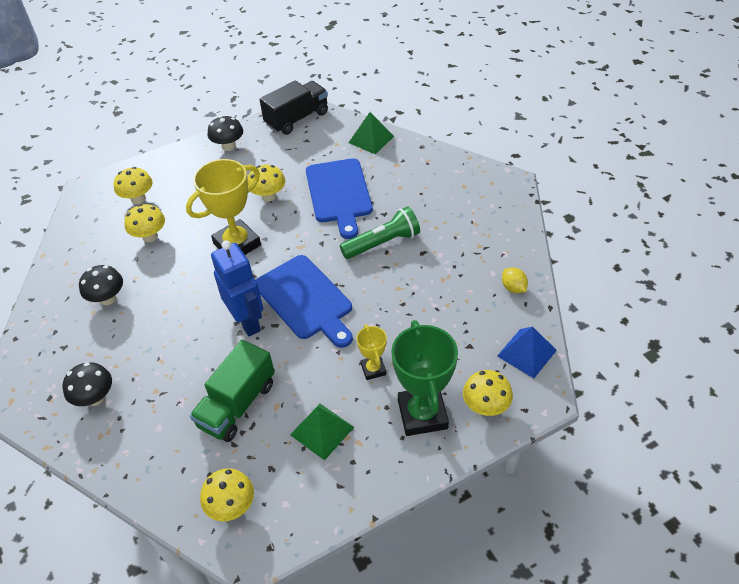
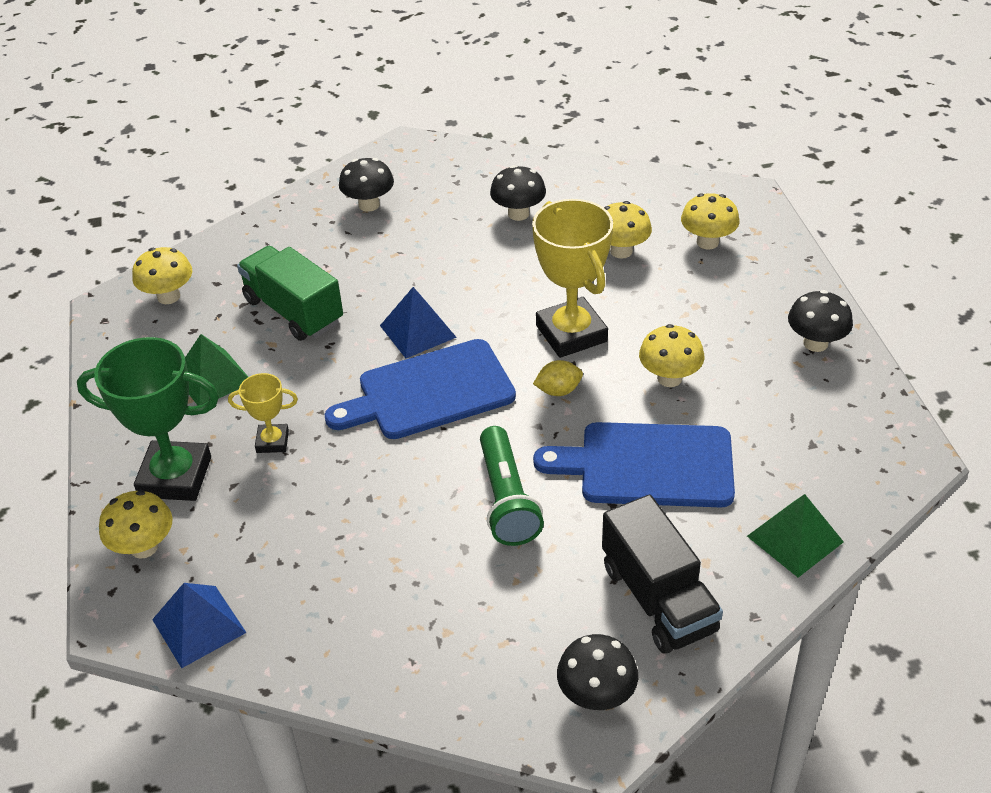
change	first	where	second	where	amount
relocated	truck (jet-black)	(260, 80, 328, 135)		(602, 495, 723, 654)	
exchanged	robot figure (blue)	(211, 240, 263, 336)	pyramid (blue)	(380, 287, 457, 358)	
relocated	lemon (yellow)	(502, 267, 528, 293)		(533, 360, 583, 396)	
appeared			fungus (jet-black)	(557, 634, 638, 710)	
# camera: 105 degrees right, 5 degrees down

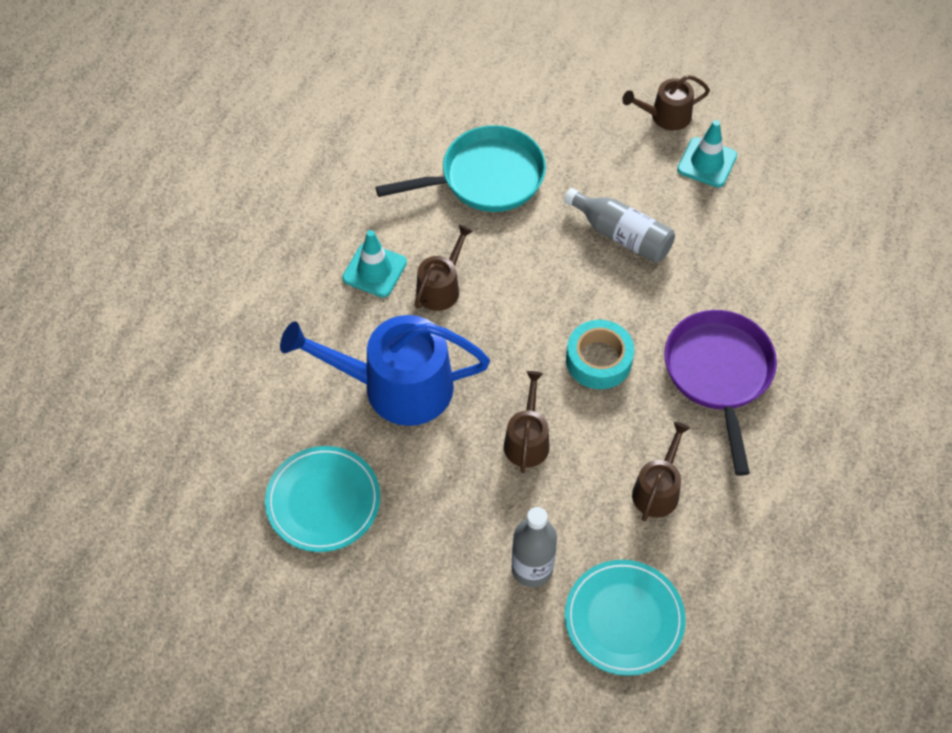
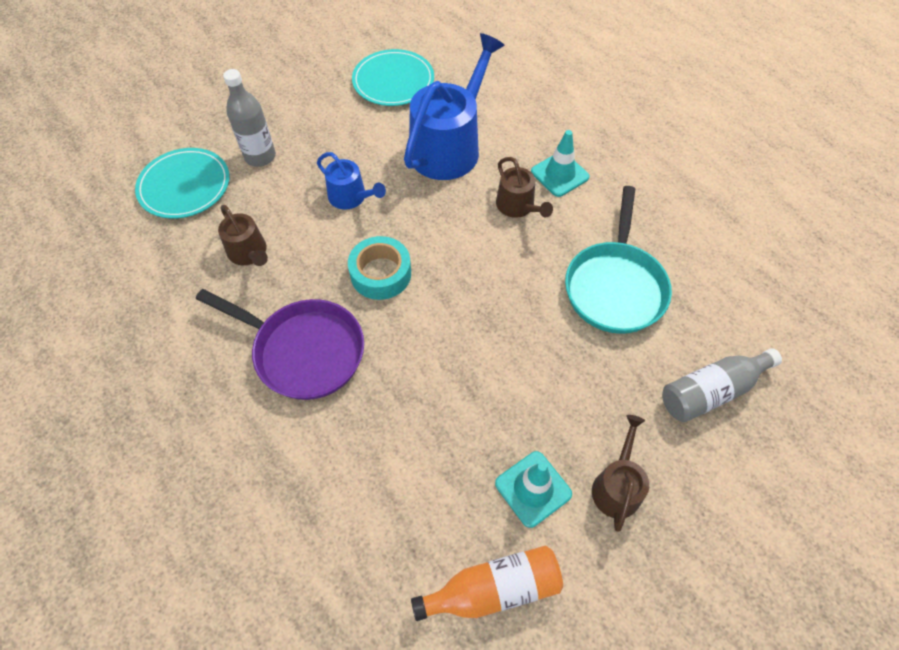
change	first	where	second	where	amount
relocated	flask (grey)	(564, 188, 675, 263)		(662, 348, 782, 422)	
colour	watering can (dark brown)	(504, 371, 549, 473)	watering can (blue)	(317, 152, 386, 210)	
appeared			flask (bright orange)	(411, 546, 563, 621)	
# camera: 120 degrees right, 0 degrees up

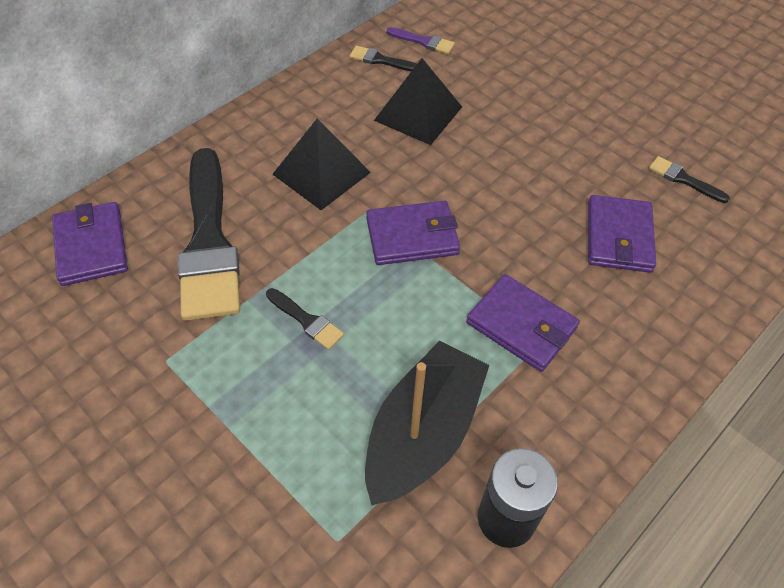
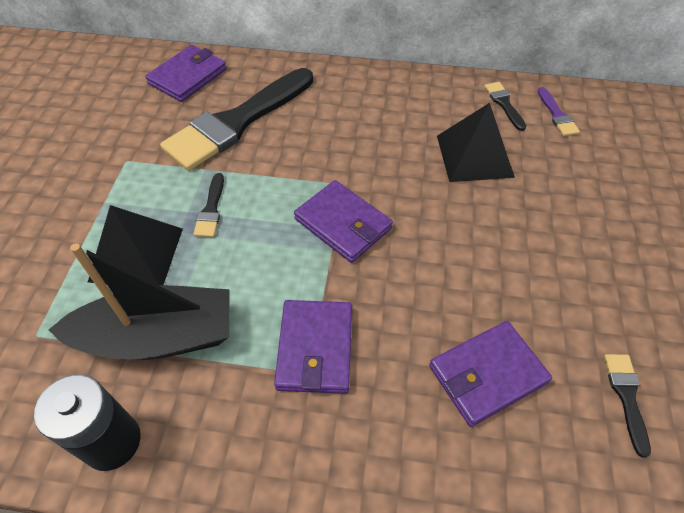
change	first	where	second	where	amount
relocated	pyramid (jet-black)	(272, 119, 371, 210)		(88, 205, 183, 285)	
# camera: 55 degrees right, 0 degrees up

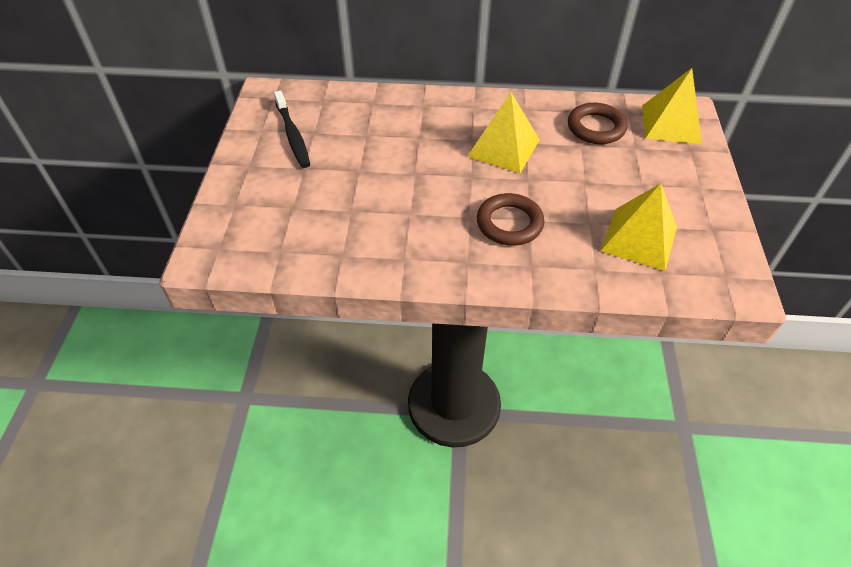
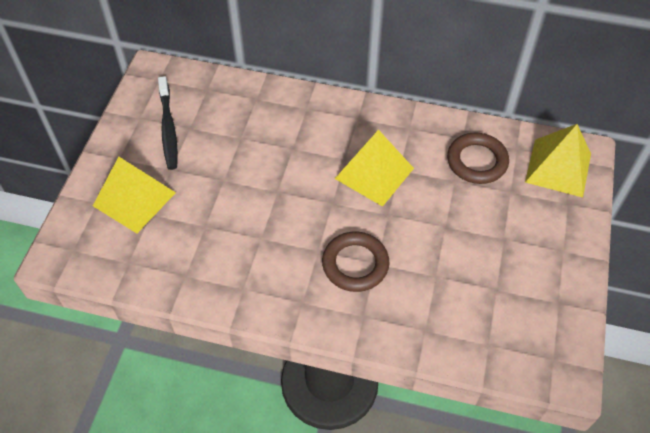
change	first	where	second	where	amount
relocated	pyramid (yellow)	(601, 183, 677, 271)		(93, 157, 176, 233)	
# camera: 10 degrees right, 5 degrees up

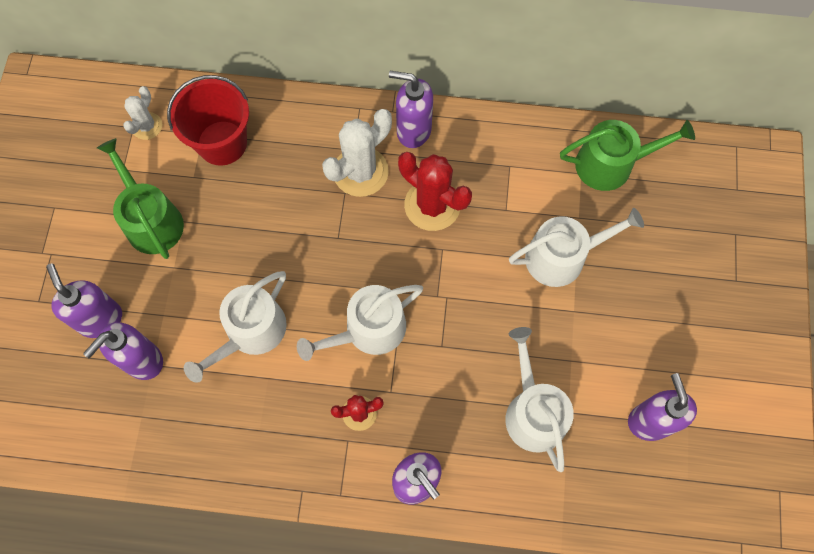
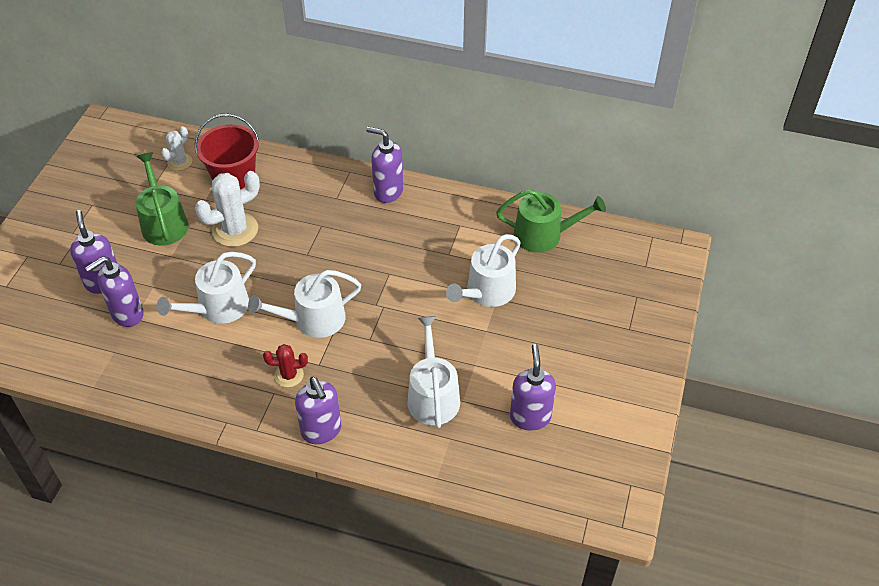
change	first	where	second	where	amount
relocated	cactus (pure white)	(322, 109, 392, 197)		(195, 171, 260, 247)	
missing	cactus (crimson)	(398, 152, 472, 231)			
spun	watering can (pure white)	(509, 208, 644, 287)		(446, 234, 521, 307)	135 degrees clockwise
# camera: 10 degrees right, 20 degrees down

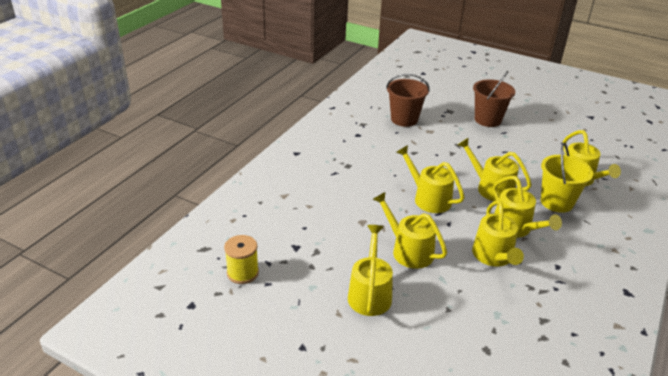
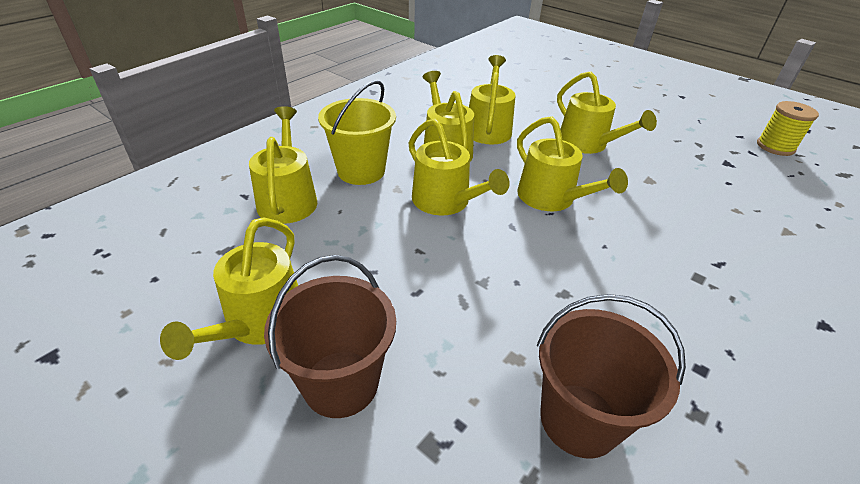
change	first	where	second	where	amount
relocated	watering can (yellow)	(348, 225, 393, 316)		(160, 217, 298, 360)	
# camera: 170 degrees left, 5 degrees up

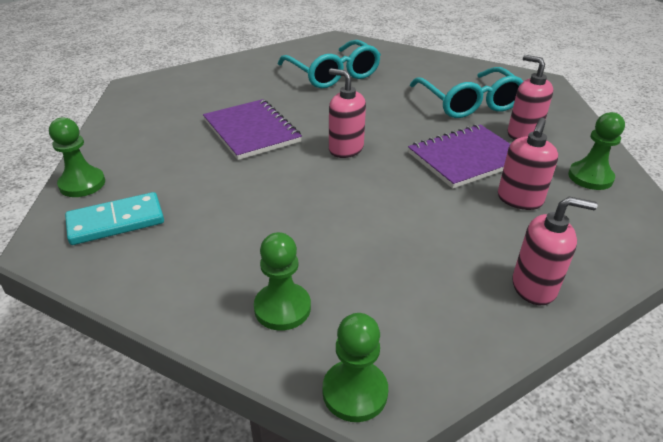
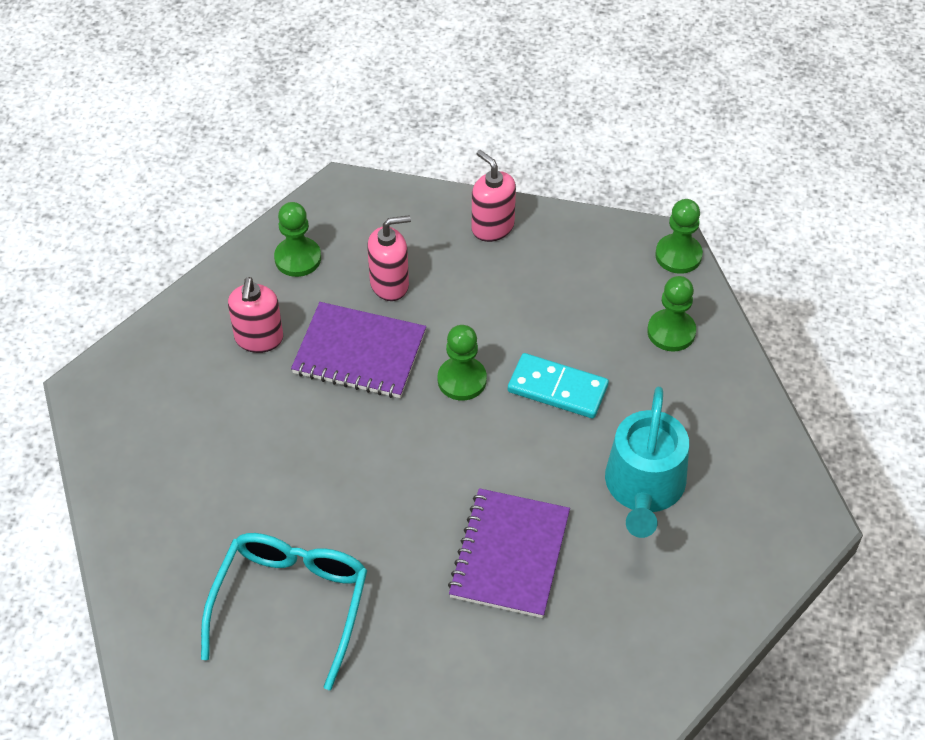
change	first	where	second	where	amount
missing	eyeglasses (teal)	(410, 67, 523, 118)			
missing	soap pump (rosy)	(329, 68, 366, 158)			
relocated	game pawn (leaf-green)	(49, 117, 105, 197)		(438, 325, 487, 401)	
relocated	domino (teal)	(65, 192, 164, 245)		(508, 353, 609, 418)	
appeared			watering can (teal)	(605, 387, 689, 538)	
# camera: 135 degrees left, 15 degrees up

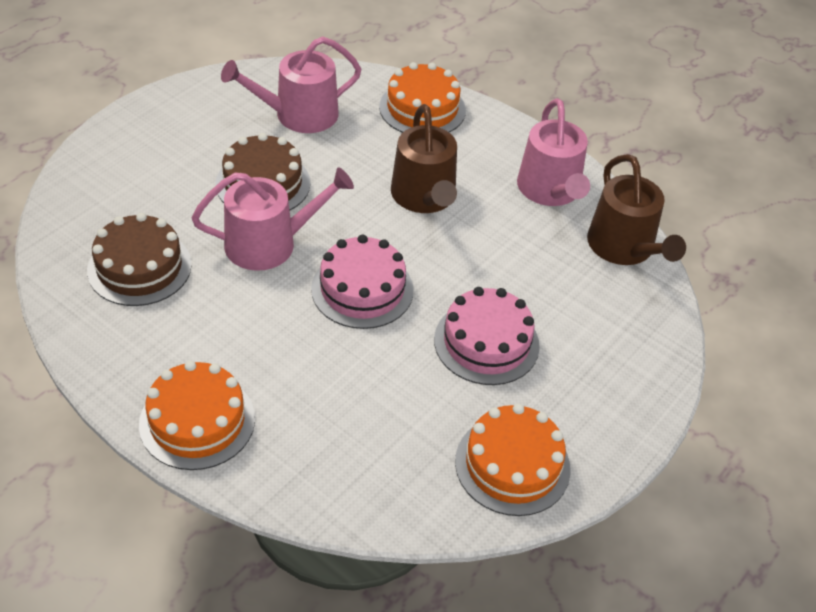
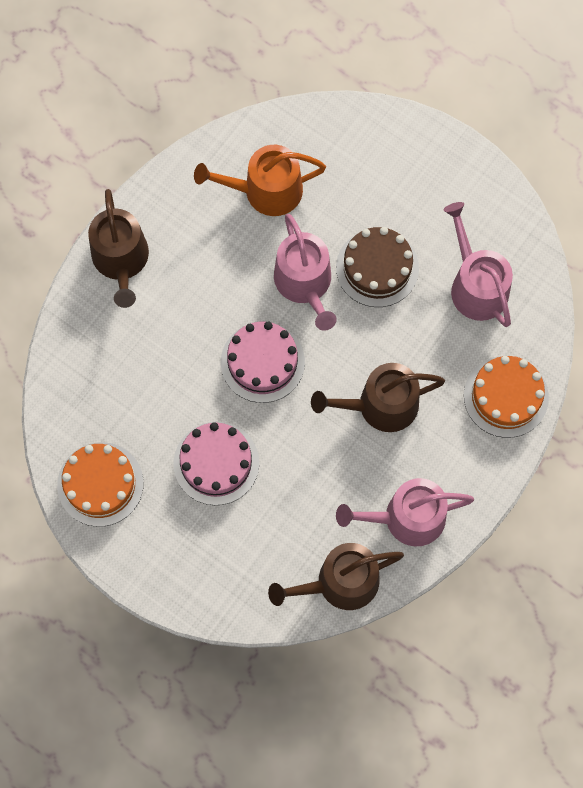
change	first	where	second	where	amount
exchanged	layer cake (dark brown)	(87, 213, 192, 306)	watering can (bright orange)	(194, 145, 326, 216)	
exchanged	layer cake (bright orange)	(139, 361, 255, 470)	watering can (dark brown)	(88, 189, 149, 308)	
# camera: 90 degrees right, 25 degrees up

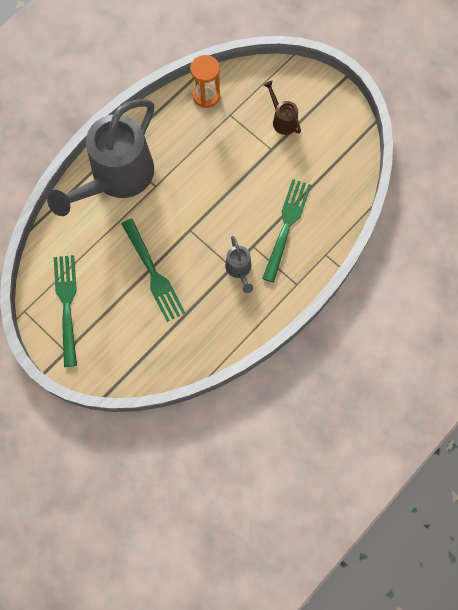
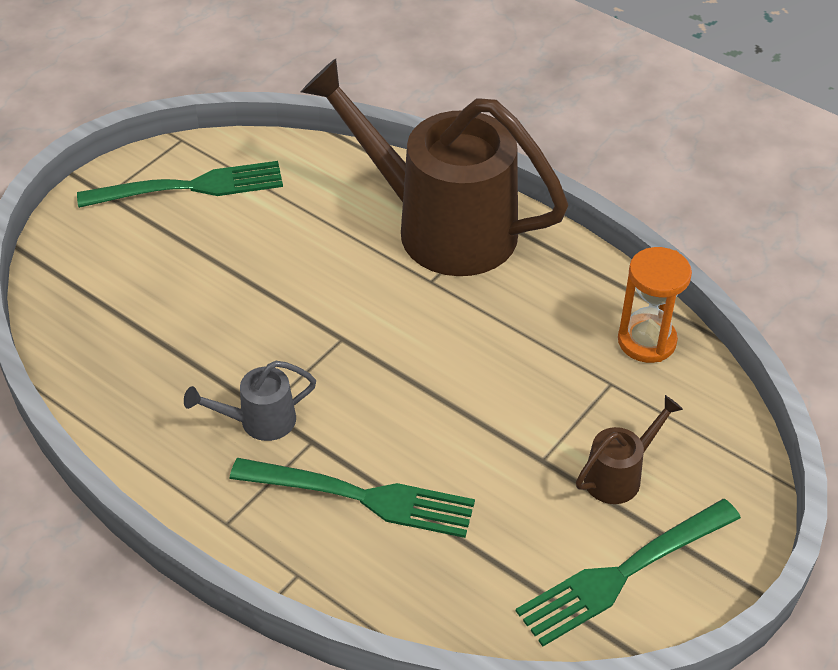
change	first	where	second	where	amount
colour	watering can (grey)	(47, 99, 154, 216)	watering can (dark brown)	(301, 58, 569, 276)	
relocated	table fork (leaf-green)	(121, 218, 185, 322)		(516, 499, 741, 646)	
# camera: 85 degrees right, 25 degrees down

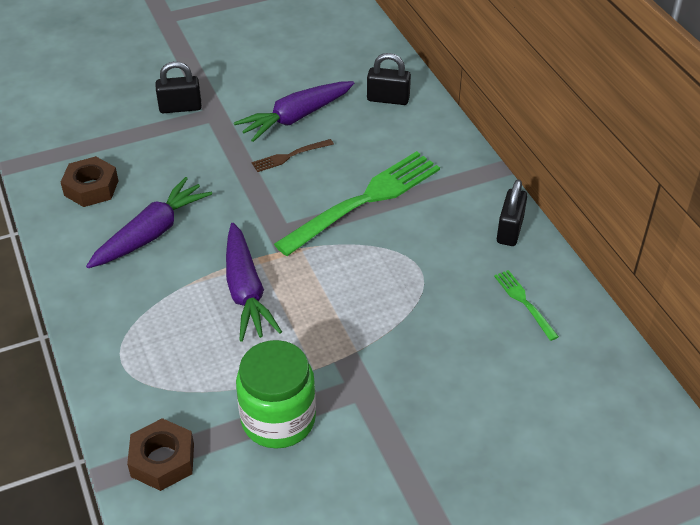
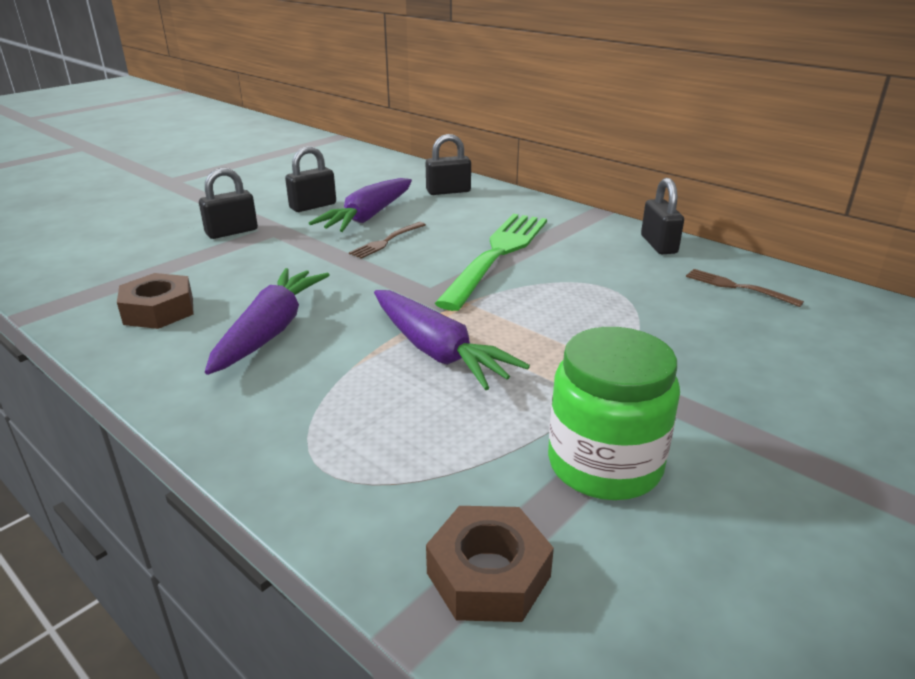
change	first	where	second	where	amount
colour	table fork (leaf-green)	(494, 270, 559, 341)	table fork (dark brown)	(686, 269, 804, 307)	
appeared			padlock (jet-black)	(285, 146, 336, 212)	
# camera: 25 degrees left, 15 degrees down

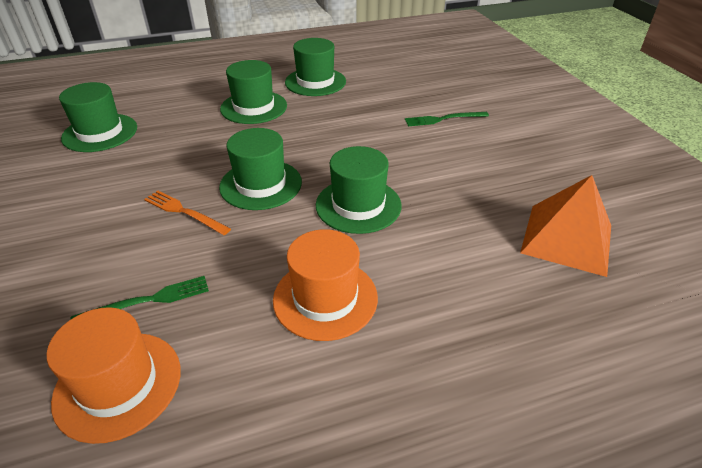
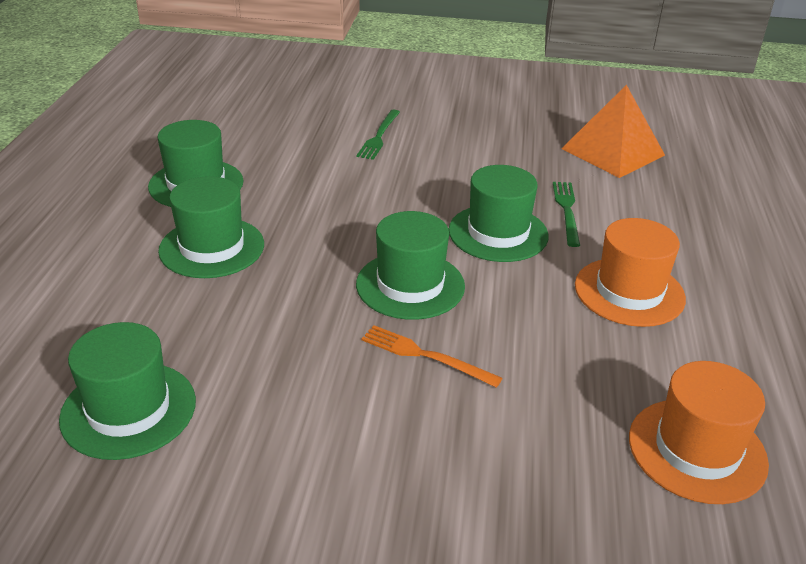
change	first	where	second	where	amount
spun	table fork (bright orange)	(144, 191, 231, 235)		(361, 325, 502, 388)	60 degrees clockwise
relocated	table fork (leaf-green)	(71, 276, 209, 319)		(553, 182, 580, 247)	
# camera: 65 degrees left, 5 degrees down

